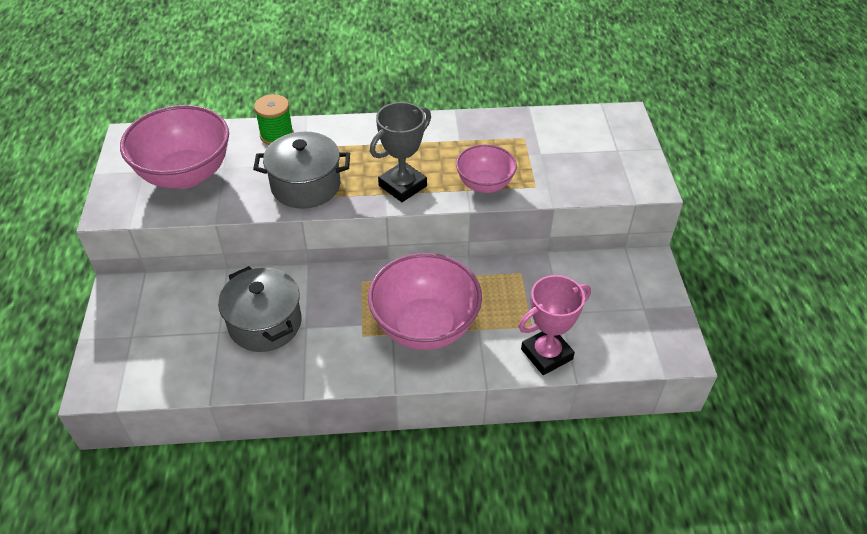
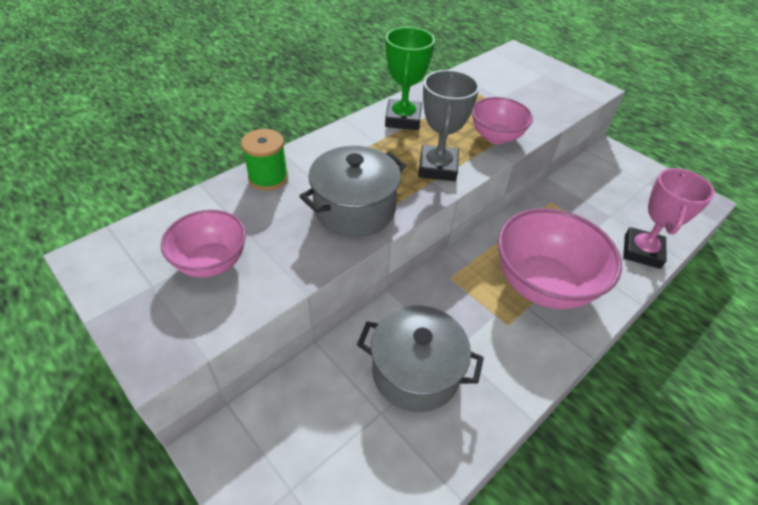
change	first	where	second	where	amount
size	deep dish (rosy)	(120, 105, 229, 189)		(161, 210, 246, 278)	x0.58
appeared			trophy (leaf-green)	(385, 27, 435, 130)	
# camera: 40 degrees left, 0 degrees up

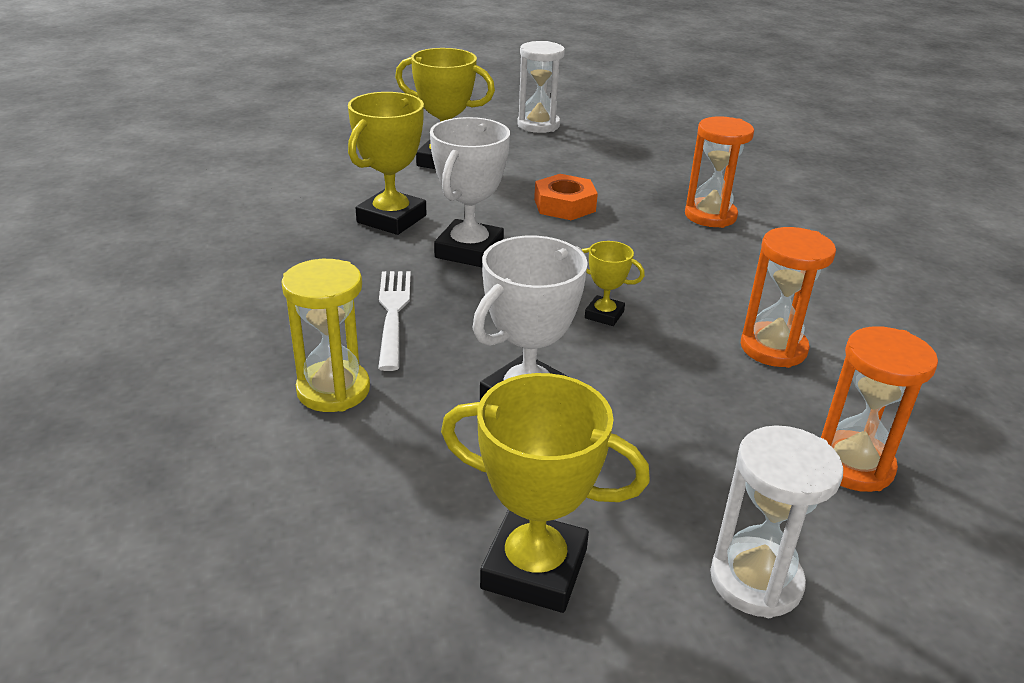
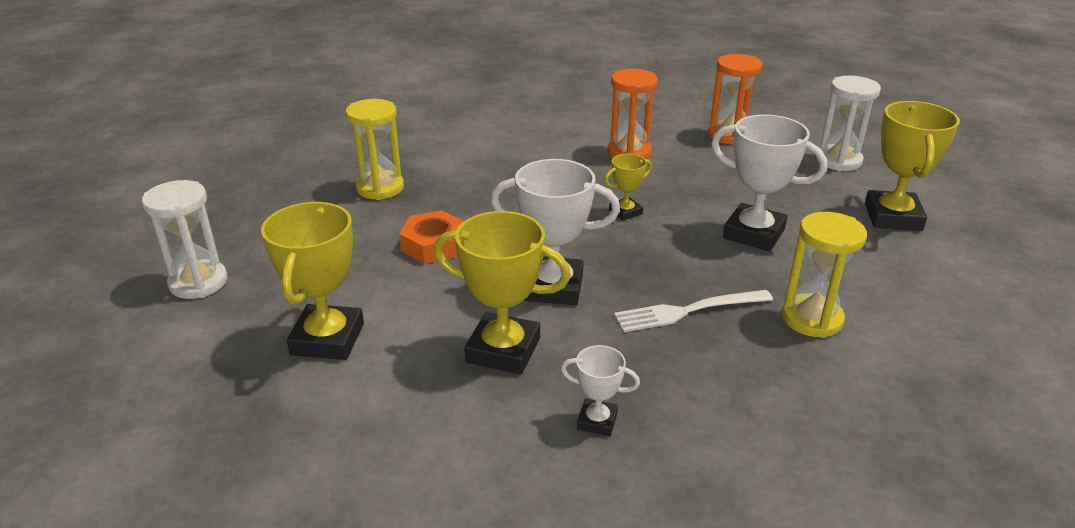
change	first	where	second	where	amount
missing	sandglass (bright orange)	(685, 116, 754, 228)			
spun	trophy (yellow)	(582, 241, 645, 326)		(604, 154, 652, 221)	45 degrees clockwise
appeared			sandglass (yellow)	(346, 99, 404, 200)	
appeared			trophy (pure white)	(561, 345, 640, 436)	
# camera: 100 degrees left, 0 degrees up

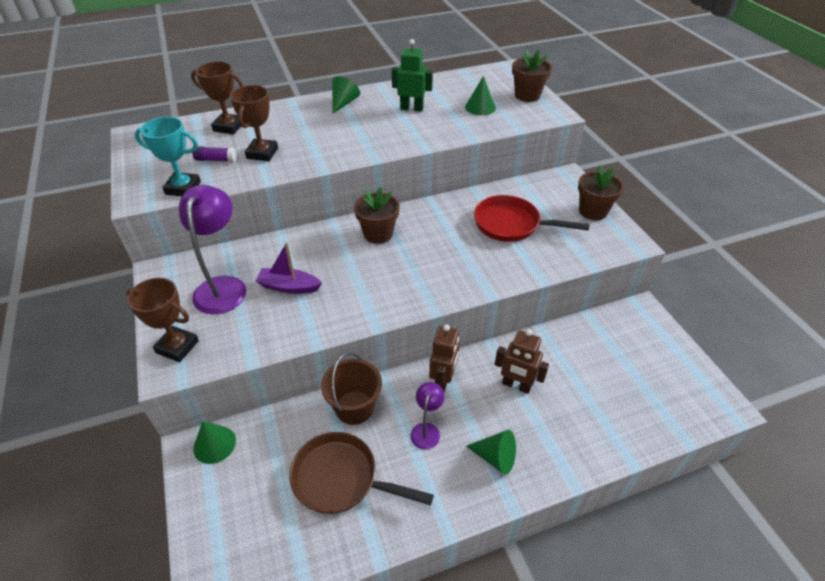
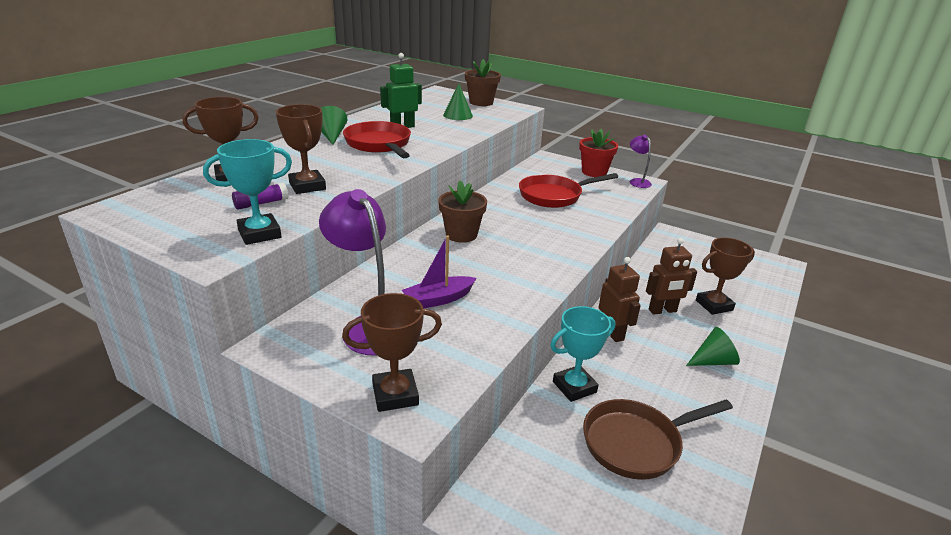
change	first	where	second	where	amount
colour	potted plant (dark brown)	(578, 165, 624, 220)	potted plant (crimson)	(579, 129, 618, 177)	
exchanged	pail (dark brown)	(321, 352, 382, 425)	trophy (teal)	(550, 306, 615, 402)	
relocated	lamp (royal purple)	(410, 382, 445, 450)		(630, 135, 652, 188)	
missing	solid cone (leaf-green)	(193, 421, 236, 464)			
appeared			skillet (crimson)	(343, 121, 411, 158)	
appeared			trophy (dark brown)	(696, 237, 755, 315)	
# camera: 40 degrees left, 15 degrees down

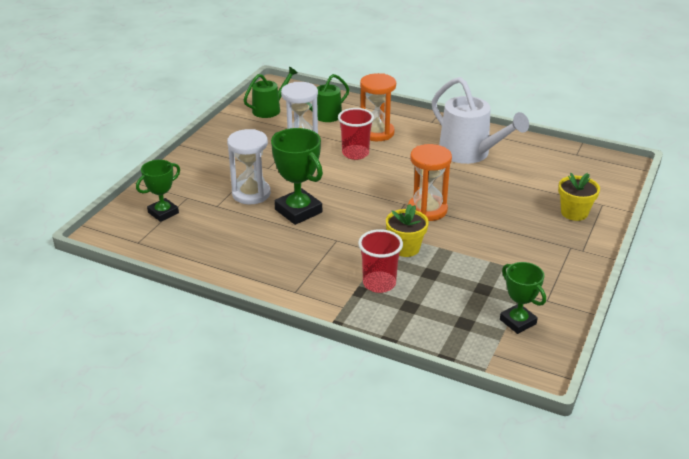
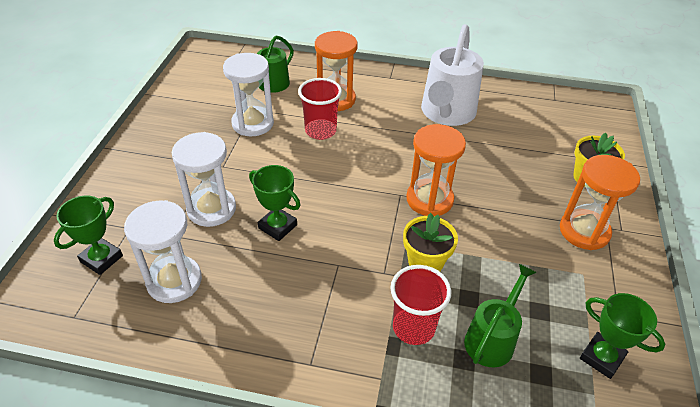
change	first	where	second	where	amount
relocated	watering can (leaf-green)	(244, 67, 298, 118)		(464, 264, 537, 367)	
spun	watering can (pure white)	(432, 77, 529, 164)		(421, 24, 484, 126)	75 degrees clockwise
size	trophy (leaf-green)	(271, 128, 323, 225)		(249, 165, 300, 241)	x0.65
appeared			sandglass (bright orange)	(560, 155, 640, 250)	
appeared			sandglass (pure white)	(124, 200, 202, 303)	
# camera: 15 degrees left, 10 degrees up

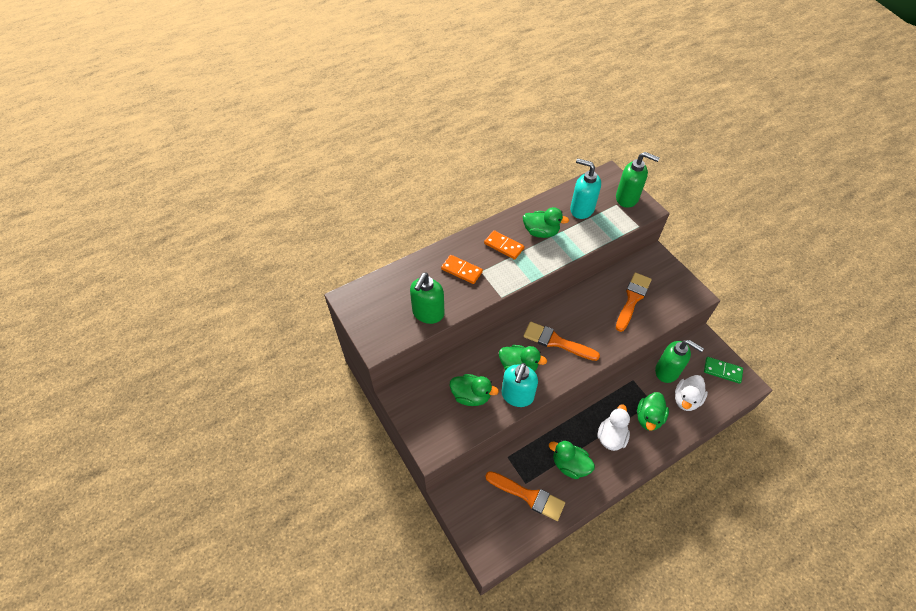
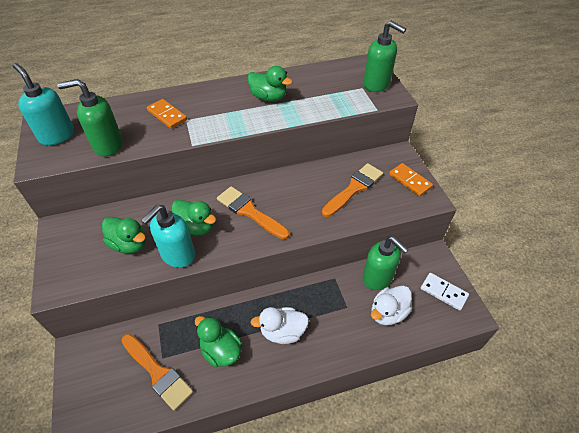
change	first	where	second	where	amount
relocated	soap pump (teal)	(570, 158, 601, 219)		(13, 63, 74, 145)	
relocated	domino (bright orange)	(484, 230, 525, 260)		(389, 163, 433, 196)	
spun	soap pump (leaf-green)	(410, 273, 444, 324)		(57, 79, 122, 157)	45 degrees clockwise
colour	domino (leaf-green)	(704, 357, 743, 384)	domino (pure white)	(421, 273, 469, 311)	
missing	rubber duck (leaf-green)	(637, 392, 669, 431)			
spun	rubber duck (pure white)	(597, 404, 630, 451)		(250, 307, 309, 344)	135 degrees counterclockwise
# camera: 15 degrees right, 5 degrees down

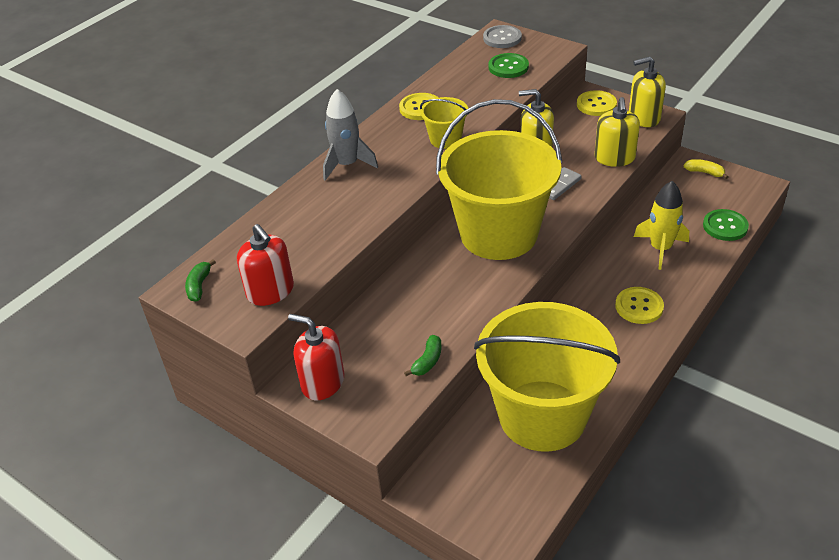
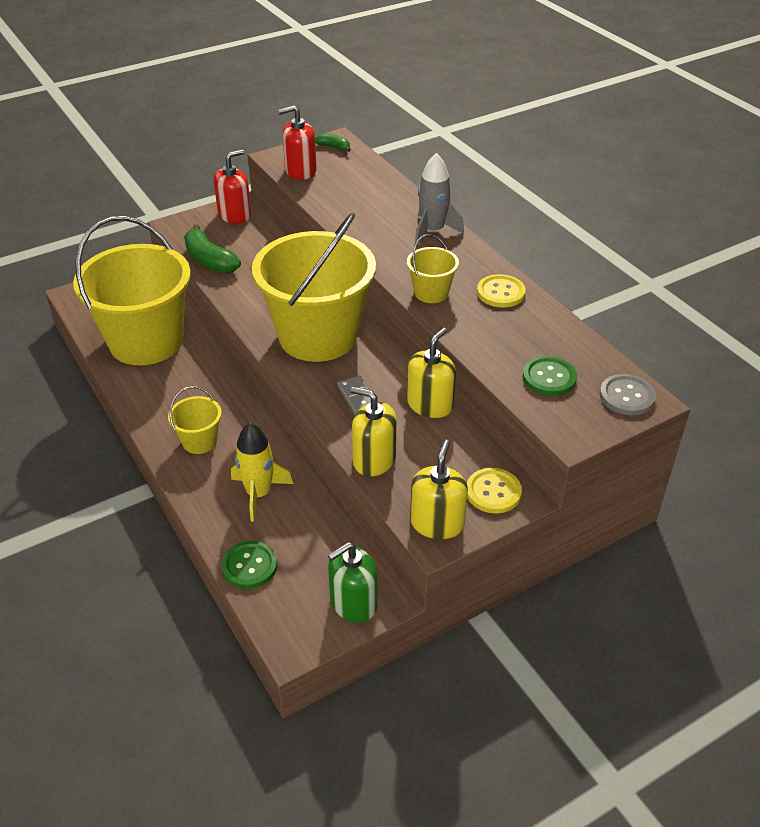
change	first	where	second	where	amount
exchanged	toy banana (yellow)	(684, 159, 728, 179)	soap pump (leaf-green)	(328, 542, 378, 623)	
exchanged	sewing button (yellow)	(615, 287, 664, 324)	pail (yellow)	(168, 386, 222, 454)	
size	toy banana (leaf-green)	(404, 335, 441, 376)		(184, 224, 241, 273)	x1.84
# camera: 110 degrees right, 0 degrees up

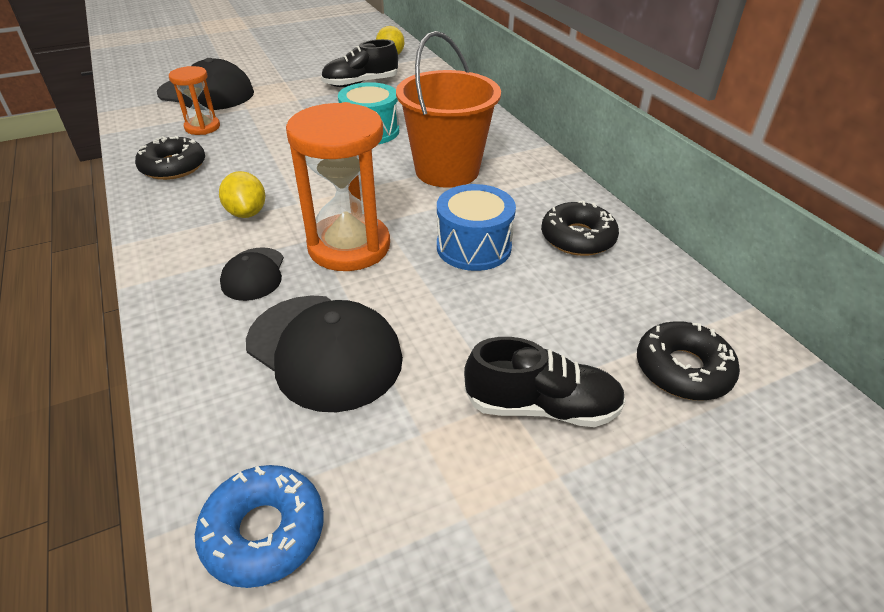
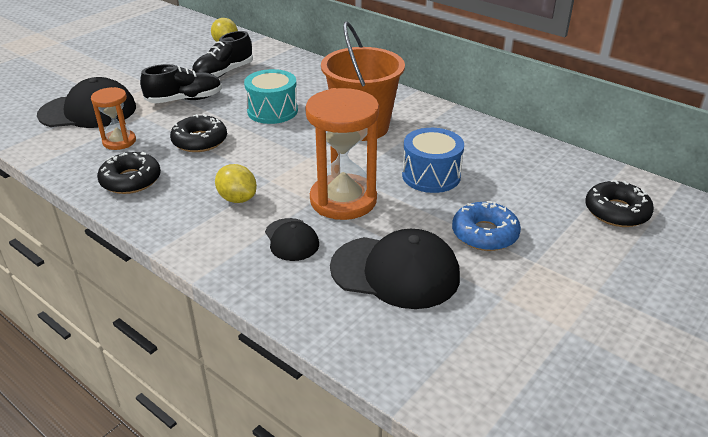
change	first	where	second	where	amount
relocated	glazed donut (jet-black)	(541, 201, 619, 256)		(170, 114, 227, 152)	
relocated	shoe (jet-black)	(464, 337, 626, 427)		(140, 64, 222, 103)	
relocated	glazed donut (blue)	(195, 465, 324, 588)		(452, 201, 521, 251)	
# camera: 25 degrees left, 5 degrees down

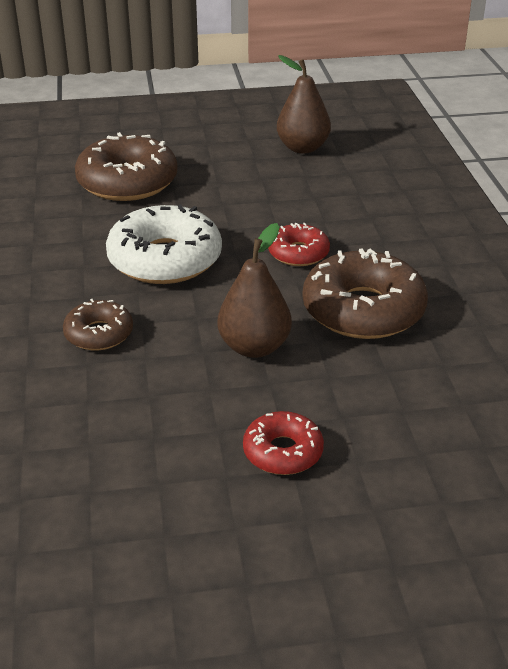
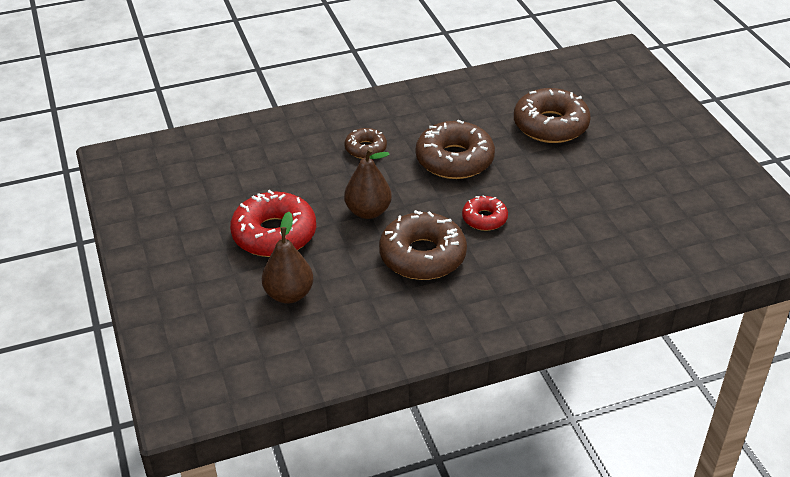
change	first	where	second	where	amount
relocated	pear fruit (dark brown)	(277, 55, 331, 154)		(262, 212, 313, 304)	
colour	glazed donut (pure white)	(106, 204, 222, 284)	glazed donut (dark brown)	(416, 120, 495, 179)	
size	glazed donut (crimson)	(243, 411, 324, 475)		(230, 190, 316, 257)	x1.84
# camera: 80 degrees right, 5 degrees up

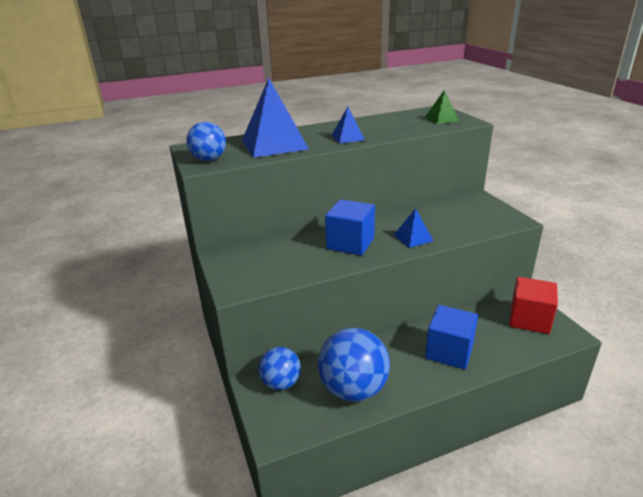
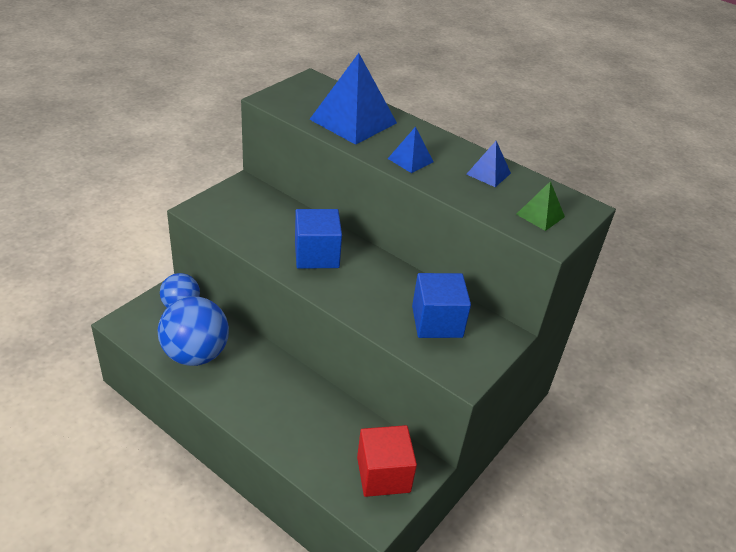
change	first	where	second	where	amount
missing	sphere (blue)	(186, 122, 226, 161)			
relocated	pyramid (blue)	(394, 208, 433, 248)		(466, 141, 511, 187)	
relocated	cube (blue)	(425, 305, 478, 369)		(412, 273, 471, 338)	
# camera: 55 degrees right, 10 degrees up

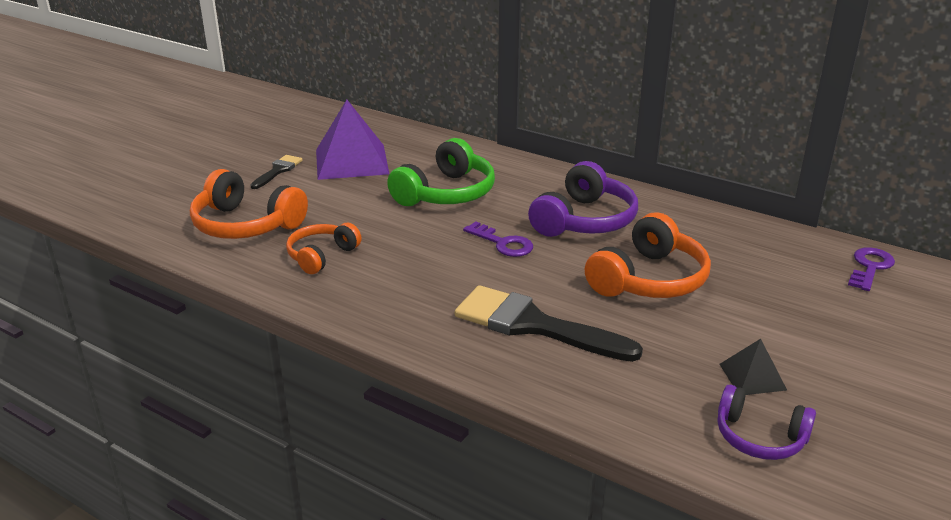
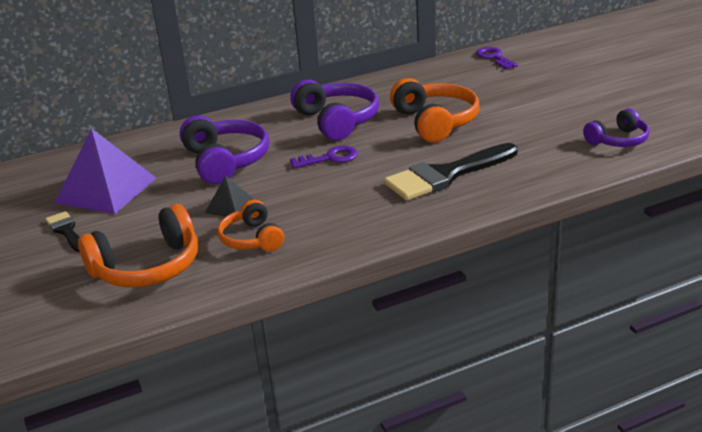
change	first	where	second	where	amount
colour	over-ear headphones (leaf-green)	(387, 138, 495, 206)	over-ear headphones (royal purple)	(180, 115, 269, 184)	
relocated	pyramid (jet-black)	(719, 339, 787, 395)		(205, 175, 255, 217)	
# camera: 55 degrees left, 0 degrees up

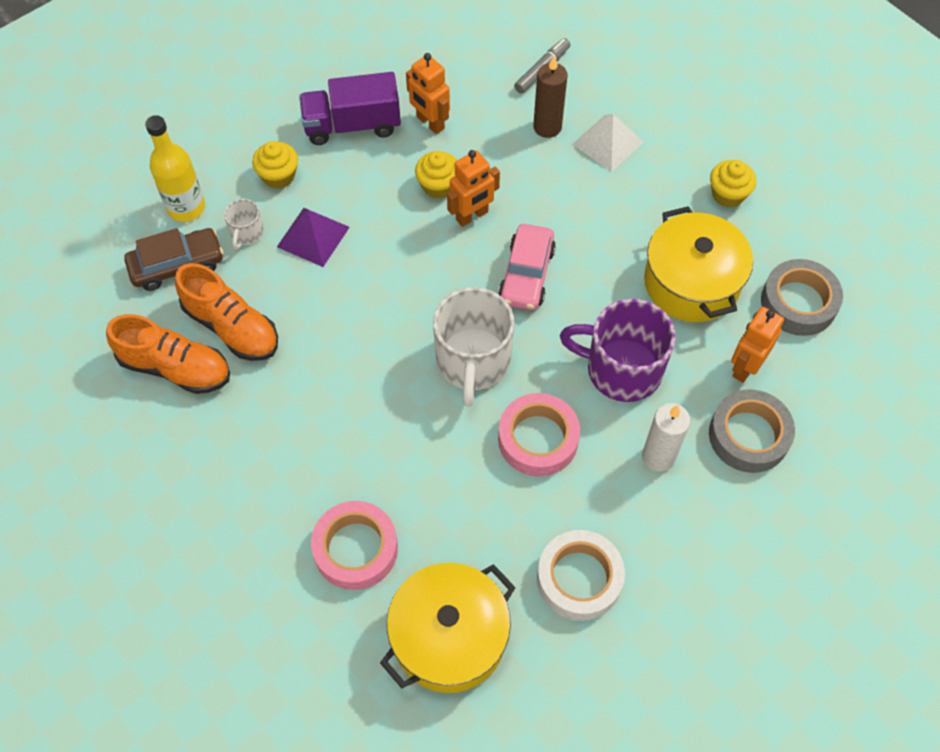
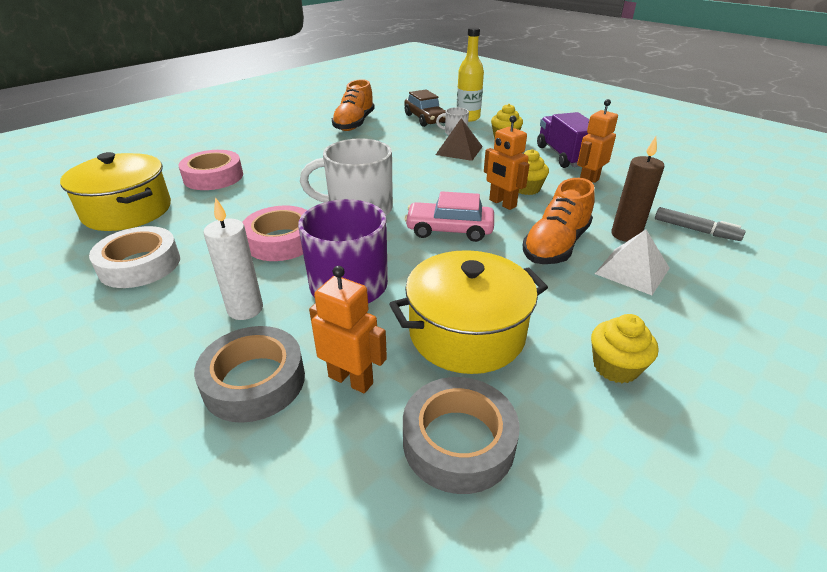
change	first	where	second	where	amount
colour	pyramid (royal purple)	(277, 208, 350, 267)	pyramid (dark brown)	(436, 118, 483, 161)	
relocated	shoe (bright orange)	(175, 263, 278, 361)		(523, 178, 595, 264)	
# camera: 85 degrees right, 25 degrees down

